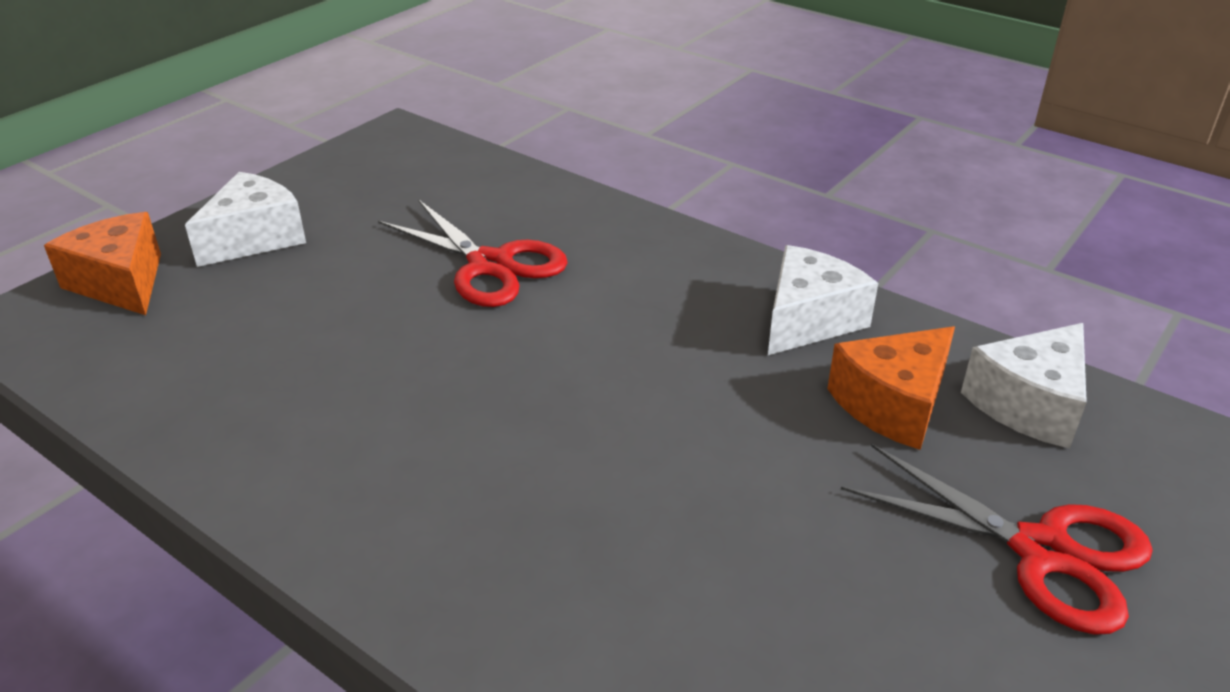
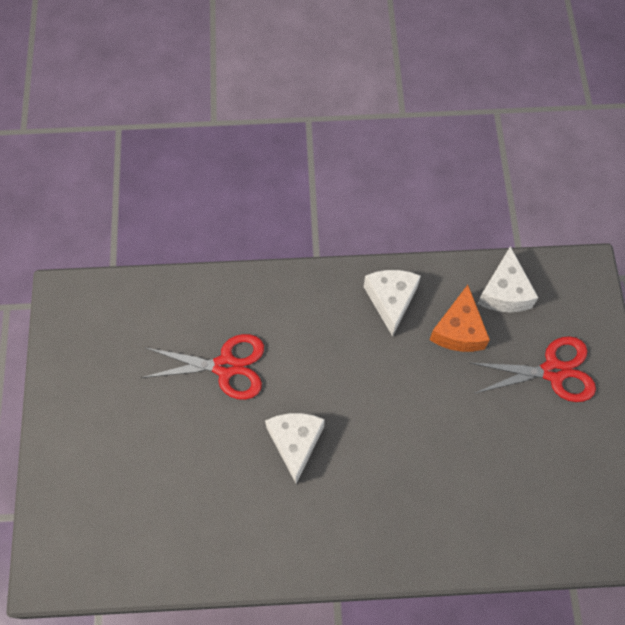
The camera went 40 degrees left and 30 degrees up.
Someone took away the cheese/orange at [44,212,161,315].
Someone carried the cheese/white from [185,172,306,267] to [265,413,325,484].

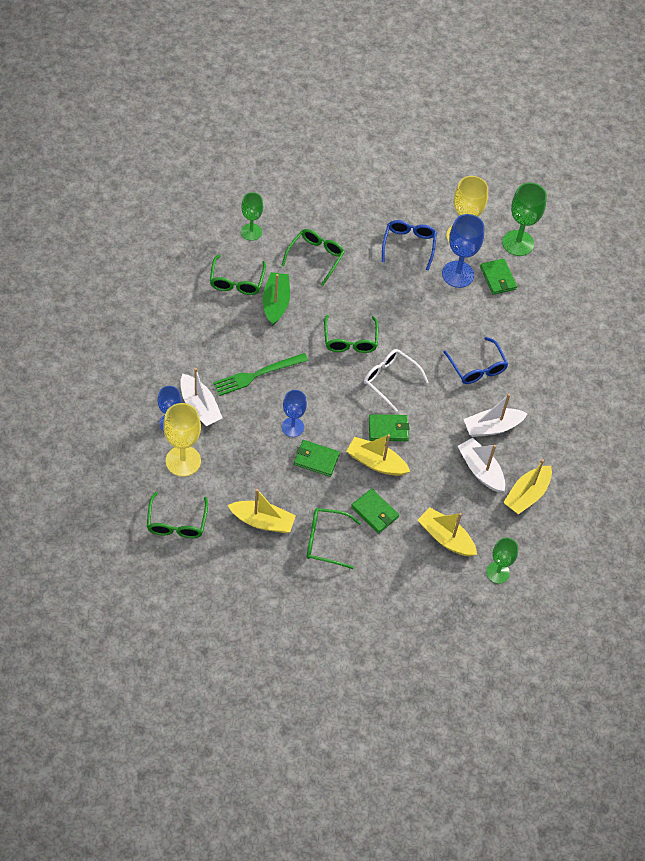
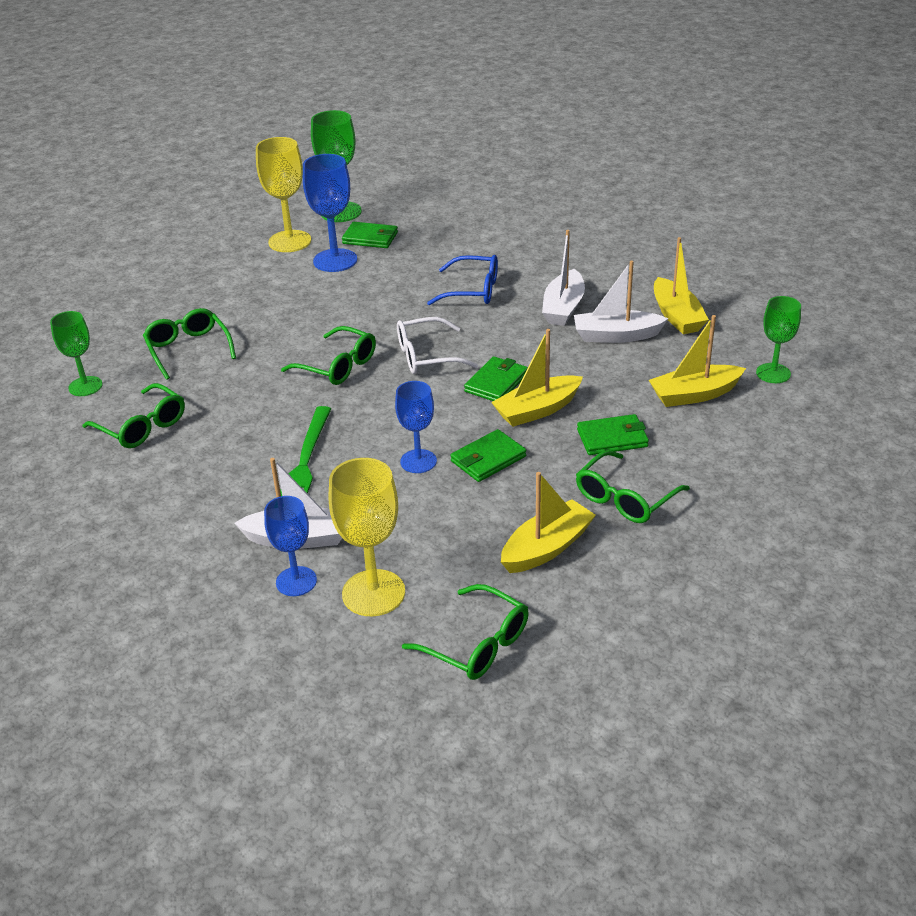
The camera went 50 degrees left and 20 degrees down.
Someone took away the boat/green at [263,272,290,326].
Someone took away the glasses/blue at [382,220,437,271].

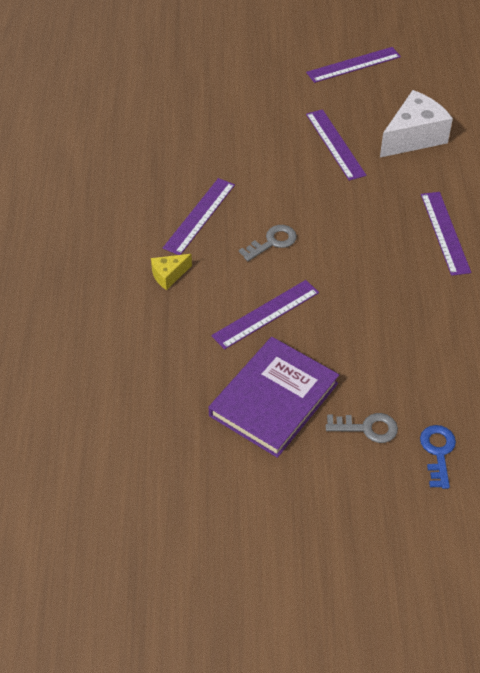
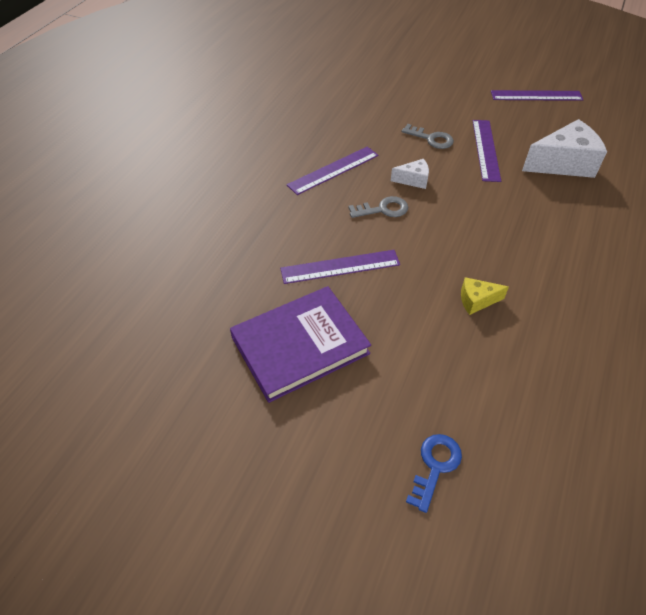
The camera went 25 degrees right and 0 degrees up.
Someone took away the ruler/purple at [421,192,471,276].
Someone put down the cheese/white at [391,159,429,189].
Someone carried the cheese/yellow from [151,254,192,290] to [461,277,509,315].
Someone carried the key/grey from [326,413,398,443] to [402,124,454,149].

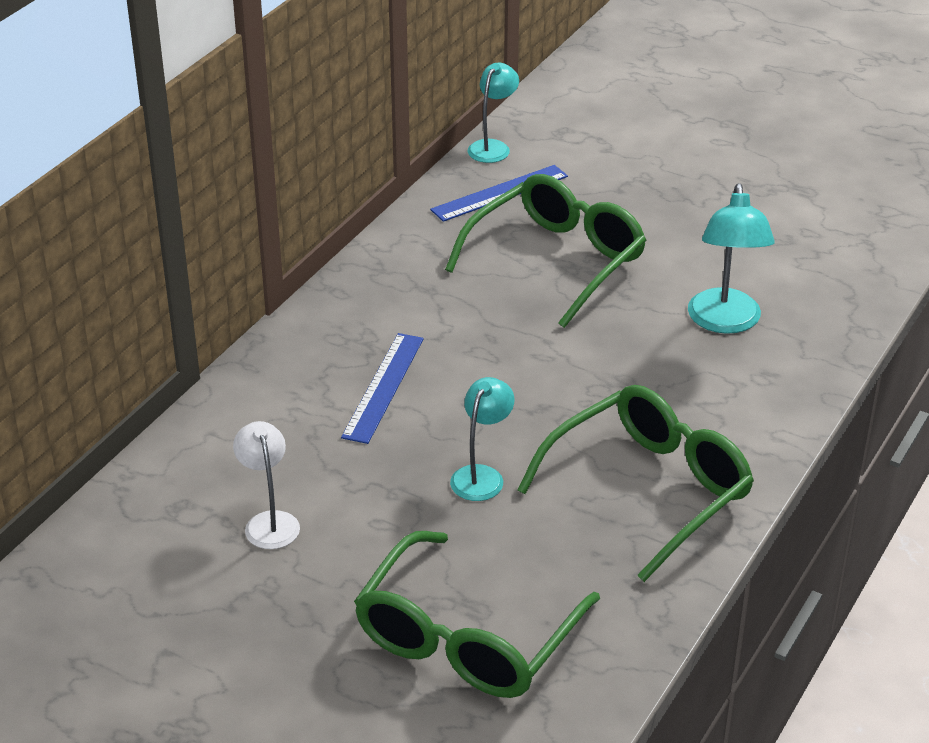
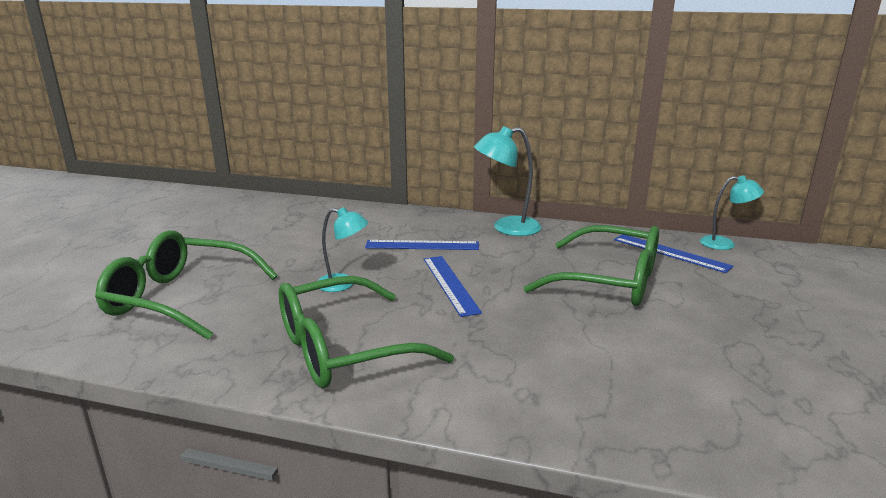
The camera went 75 degrees right and 15 degrees down.
Someone took away the lamp/white at [233,421,300,549].
Someone put down the ruler/blue at [424,256,482,317].
Someone carried the lamp/turquoise from [688,183,775,334] to [474,126,541,236].
Someone rotated the glasses/green at [517,385,754,582] by 120 degrees clockwise.

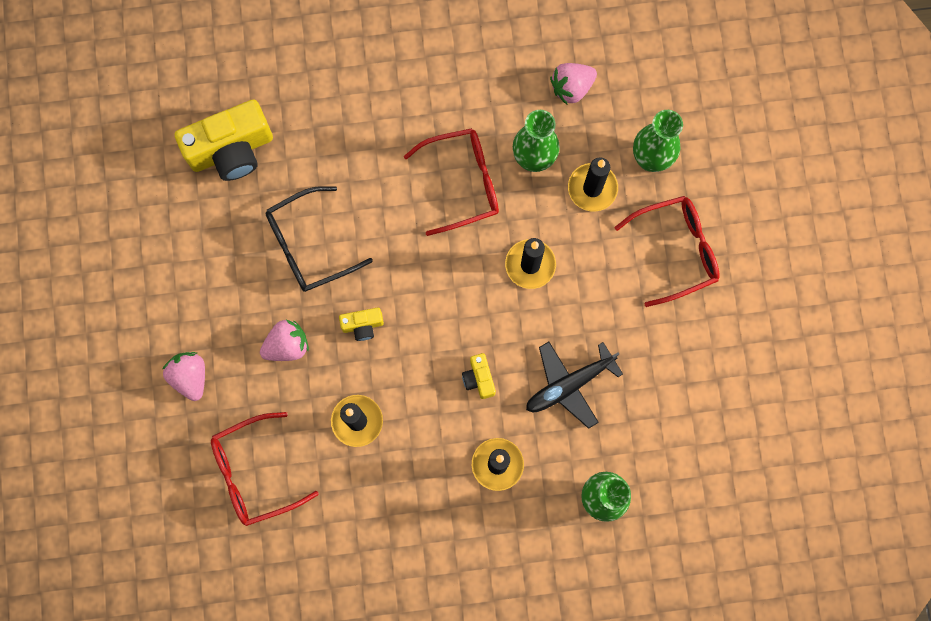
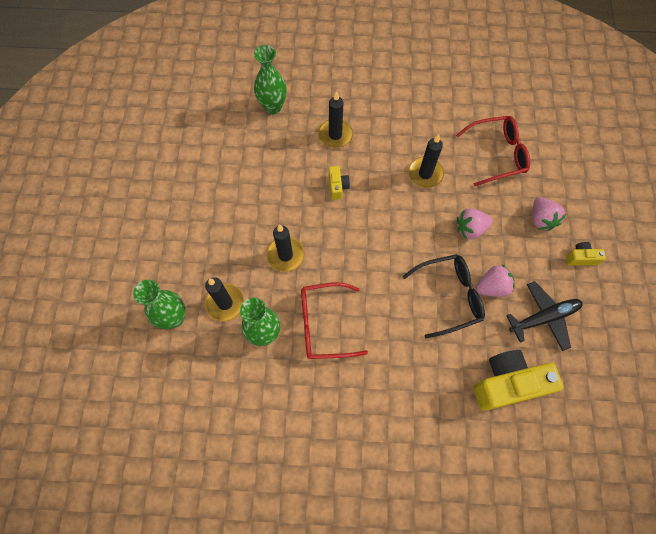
The camera went 170 degrees left and 10 degrees down.
Someone took away the glasses/red at [615,196,720,307].
Someone carried the camera/yellow from [339,308,384,341] to [566,242,606,266].
Someone carried the plane/black from [526,342,623,429] to [506,281,583,351].
Someone carried the strawberry/pink from [550,63,597,105] to [476,264,515,297].

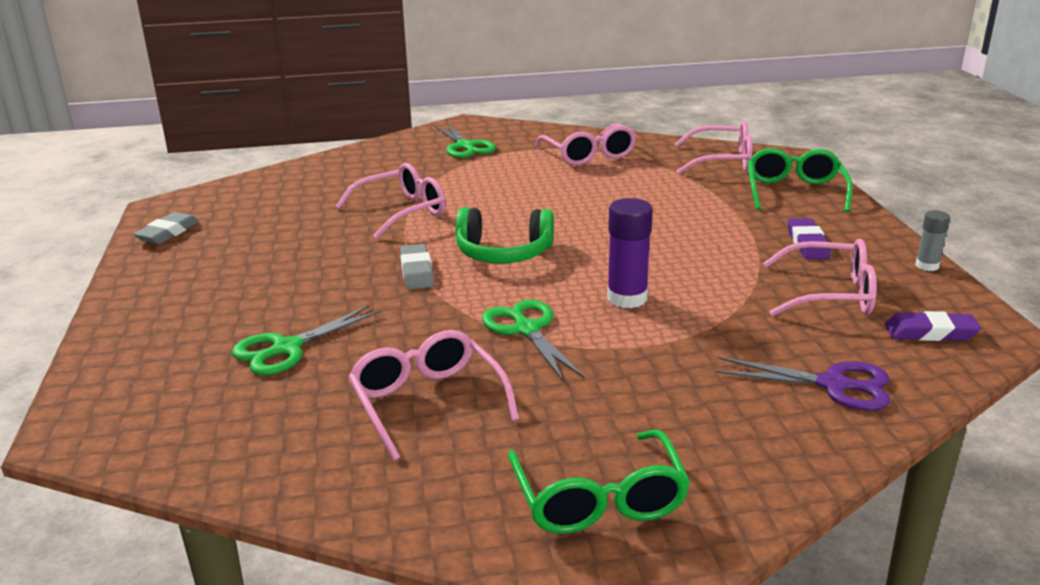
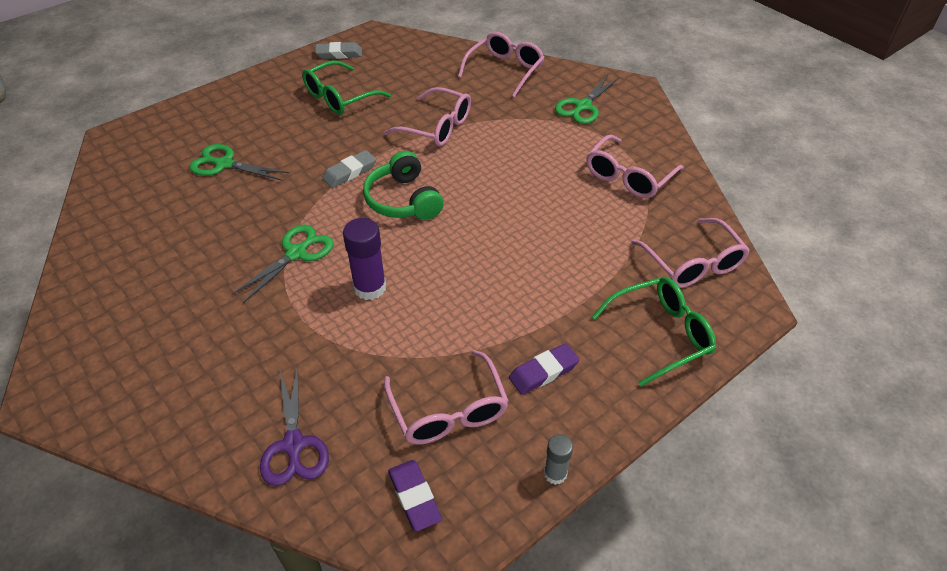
The camera went 60 degrees right and 20 degrees up.
Someone carried the glasses/pink from [348,330,519,461] to [458,32,545,97].
Someone carried the glasses/green from [508,430,690,534] to [302,60,391,115].

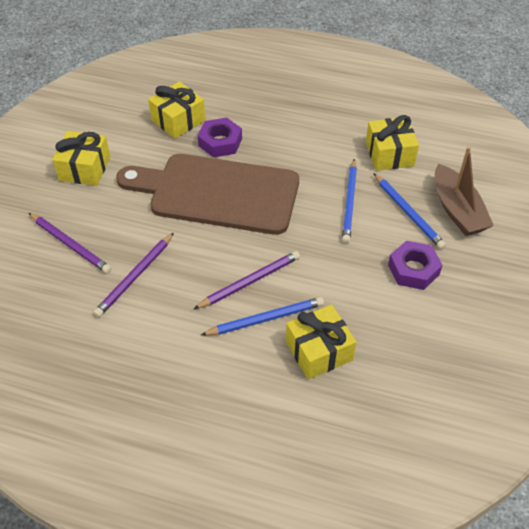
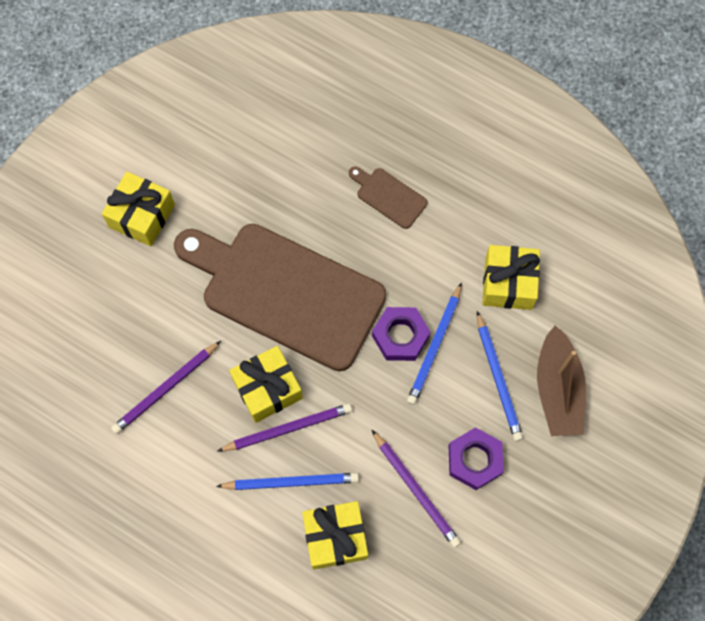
The camera went 15 degrees right and 20 degrees up.
Someone put down the cutting board/brown at [349,166,428,229].
Someone carried the pencil/purple from [29,213,112,274] to [372,430,461,548].
Someone carried the gift/yellow from [148,81,206,139] to [229,346,303,423].
Someone carried the nut/purple from [198,117,242,158] to [372,307,431,361].

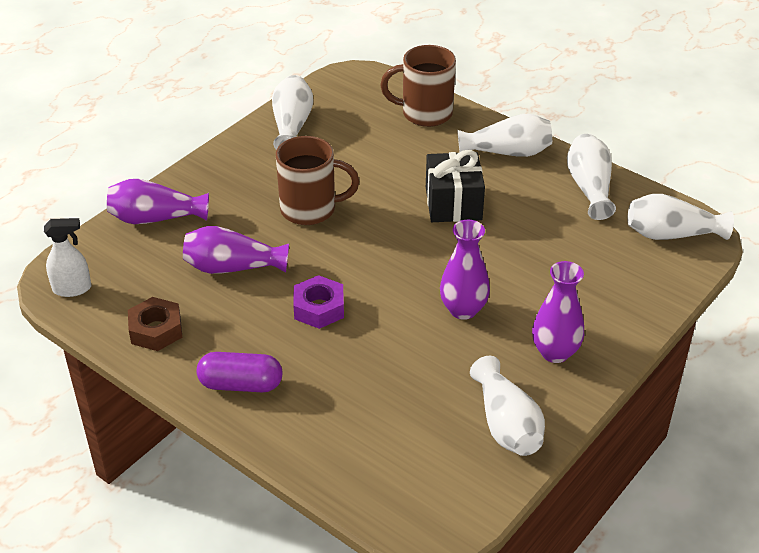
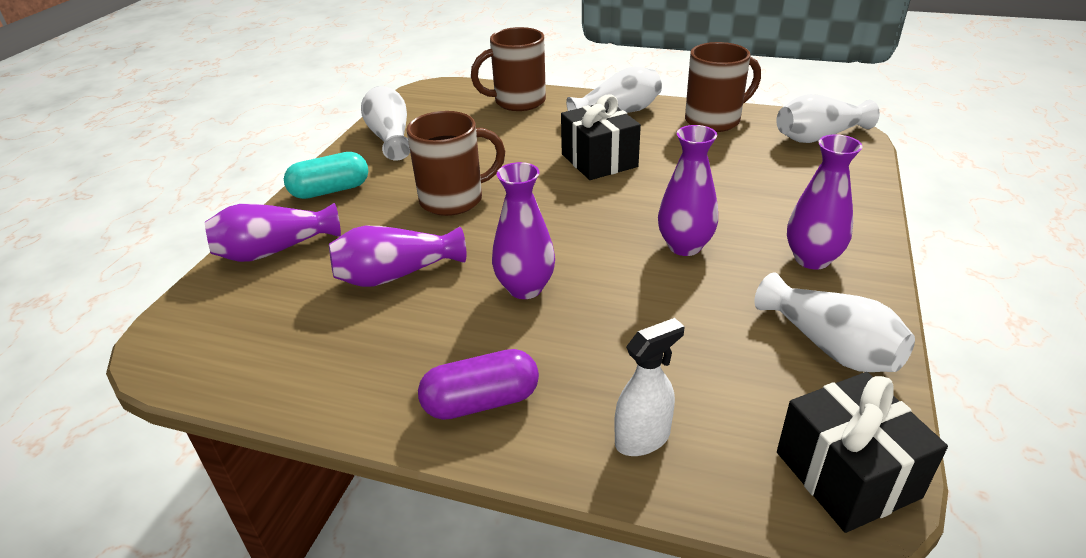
The camera went 20 degrees left and 5 degrees down.
Someone took away the nut/brown at [128,297,182,351].
Someone put down the capsule/turquoise at [284,152,368,199].
Someone put down the gift/black at [777,372,948,533].
Someone carried the spray bottle/white from [44,218,91,297] to [614,318,685,456].
Someone swapped the nut/purple at [293,275,344,329] for the vase/purple at [492,162,555,299].
Someone swapped the vase/white at [567,134,616,220] for the mug/brown at [685,42,761,132].

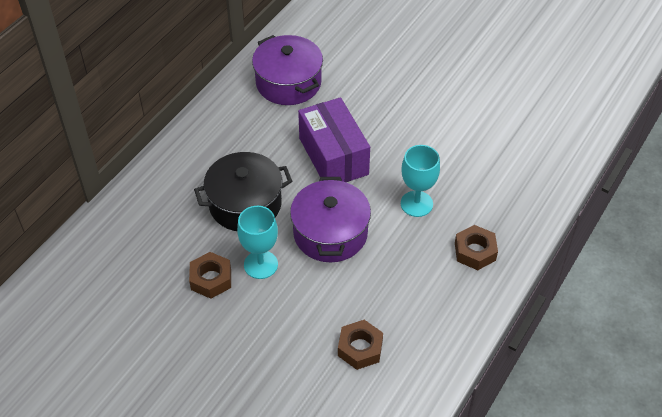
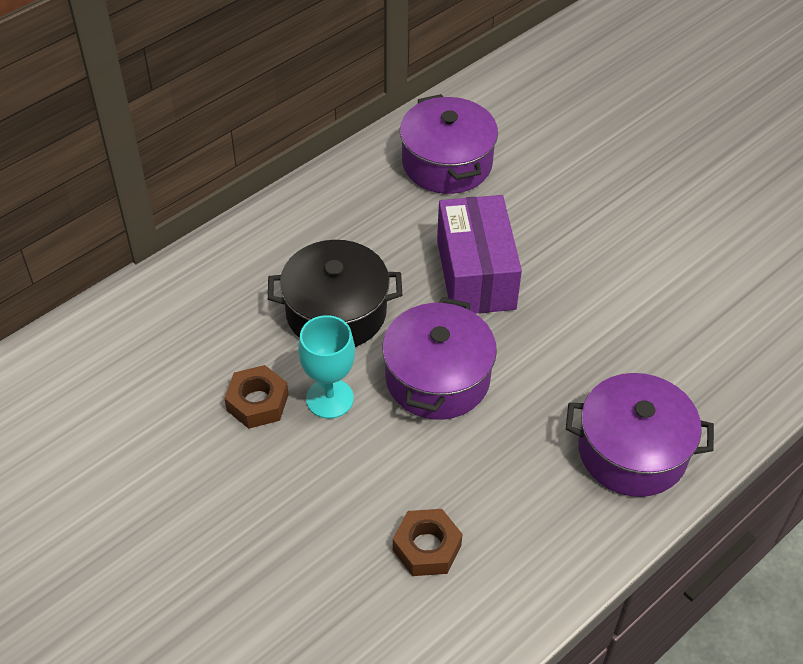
The camera went 15 degrees right and 0 degrees up.
Someone took away the goblet/turquoise at [401,145,440,217].
Someone swapped the nut/brown at [455,225,498,270] for the pot/purple at [566,373,714,497].

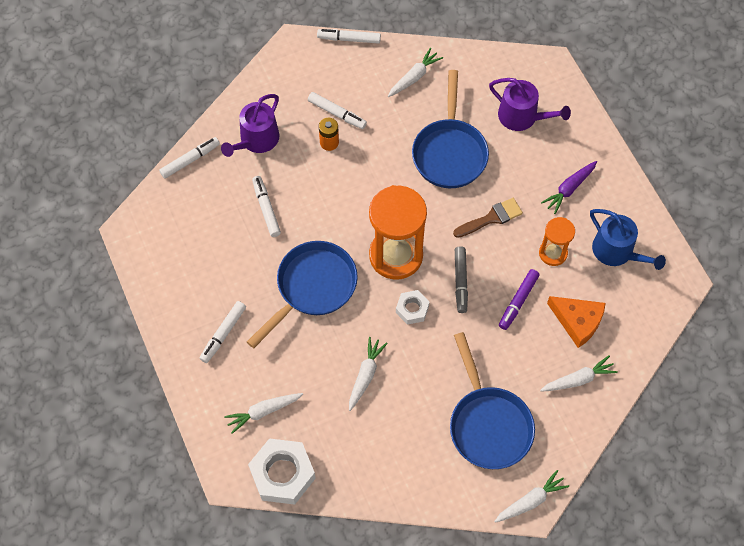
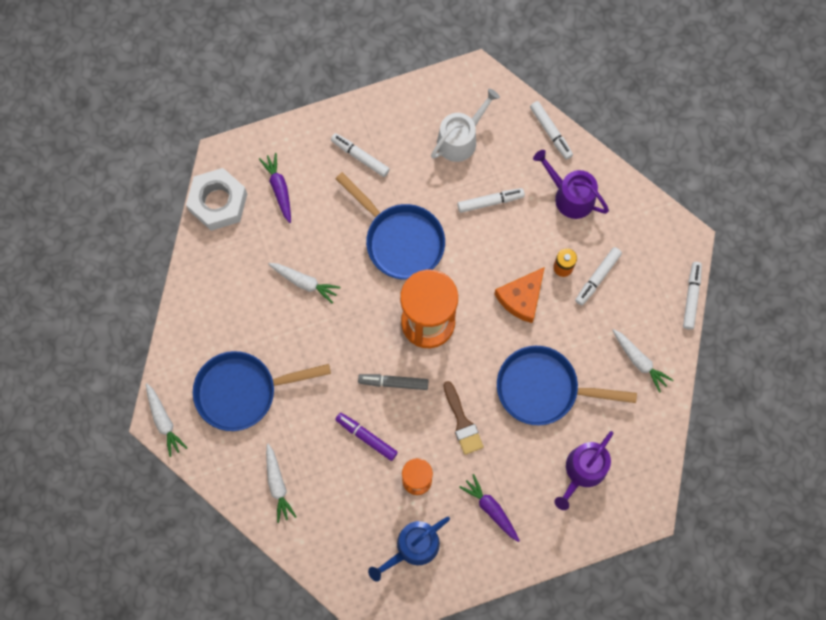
The camera went 95 degrees right and 10 degrees up.
Someone took away the nut/white at [396,290,429,325].
Someone put down the watering can/white at [431,89,500,162].
Someone carried the cheese/orange from [547,296,606,348] to [494,267,545,323].
Someone repainted the carrot/white at [224,393,303,434], which became the carrot/purple at [259,153,291,223].

